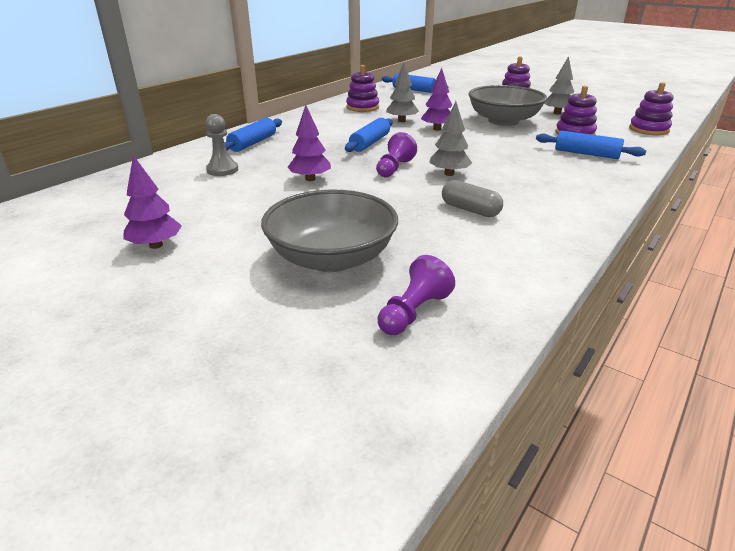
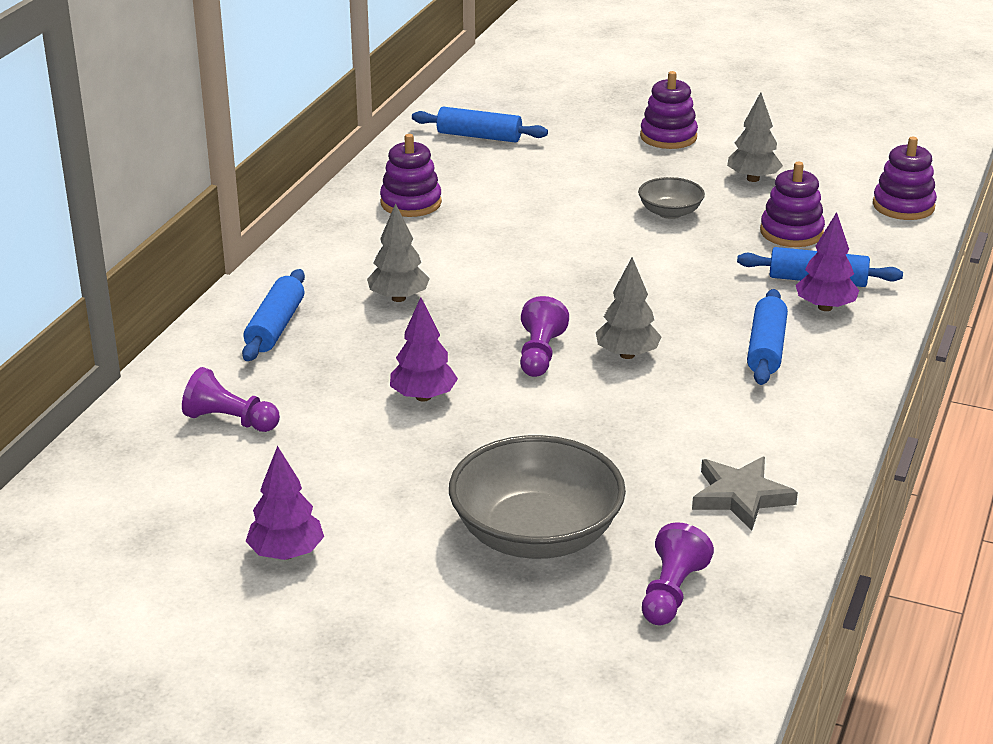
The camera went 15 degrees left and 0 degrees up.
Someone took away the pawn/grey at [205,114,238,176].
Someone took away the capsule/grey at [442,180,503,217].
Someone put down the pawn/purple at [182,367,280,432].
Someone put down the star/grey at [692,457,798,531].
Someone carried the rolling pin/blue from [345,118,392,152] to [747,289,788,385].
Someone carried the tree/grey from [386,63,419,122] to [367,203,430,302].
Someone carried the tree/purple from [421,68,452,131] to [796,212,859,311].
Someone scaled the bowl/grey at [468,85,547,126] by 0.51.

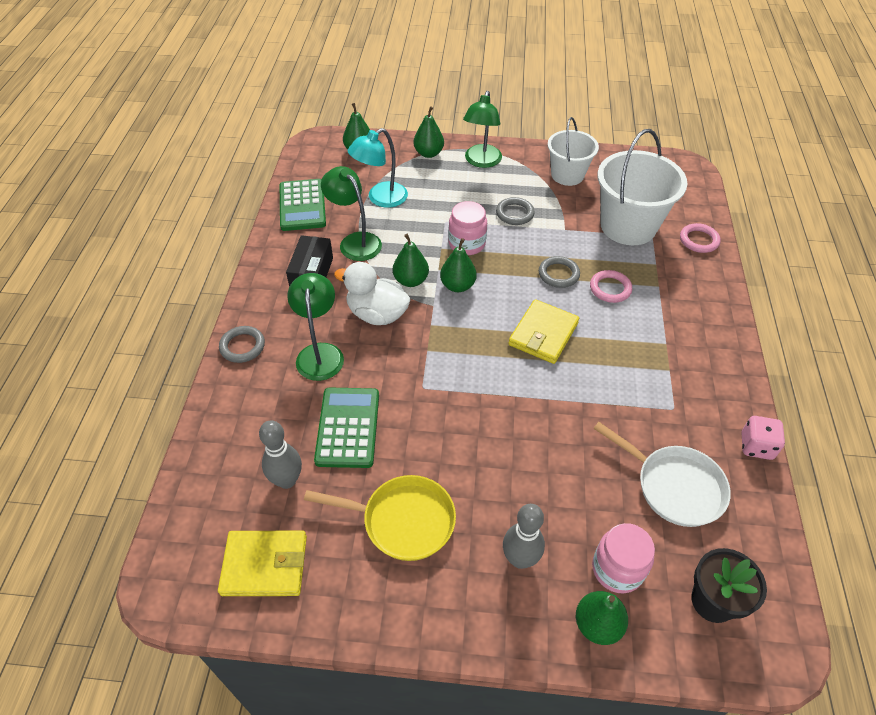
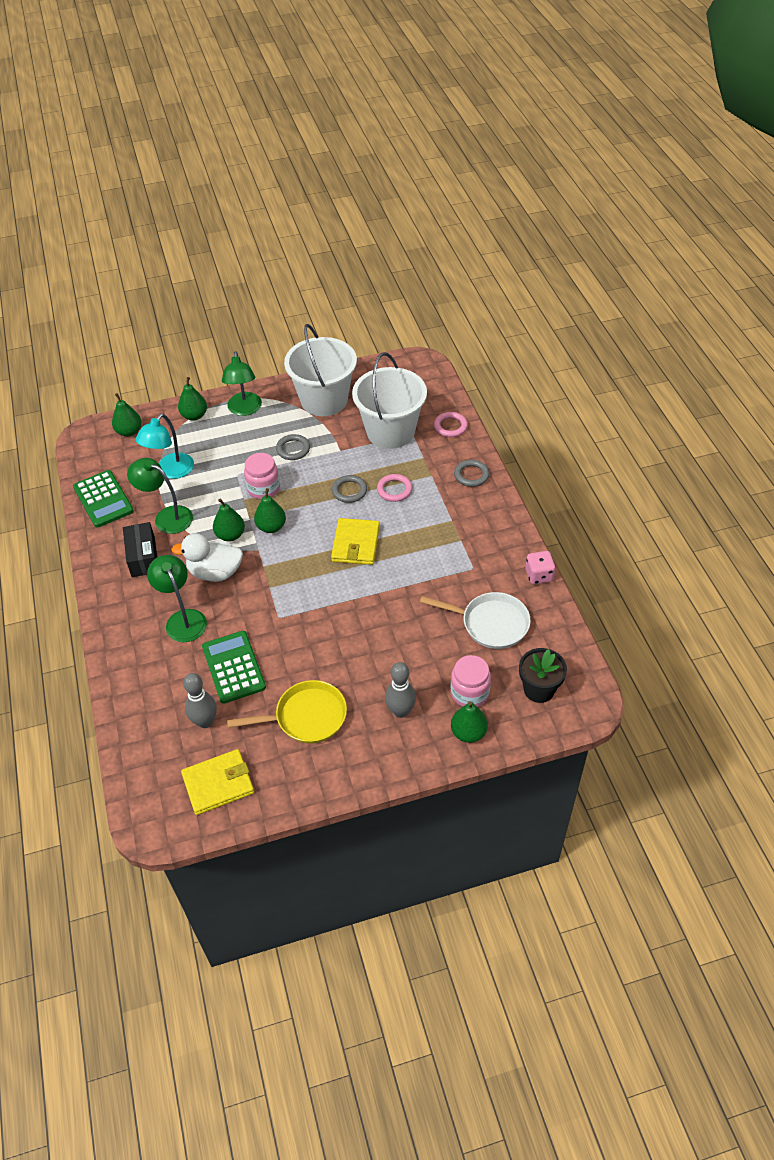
The camera went 20 degrees left and 0 degrees up.
Someone carried the ring/grey from [219,326,265,363] to [454,460,489,487].
Someone scaled the bucket/white at [548,117,599,186] by 1.58.

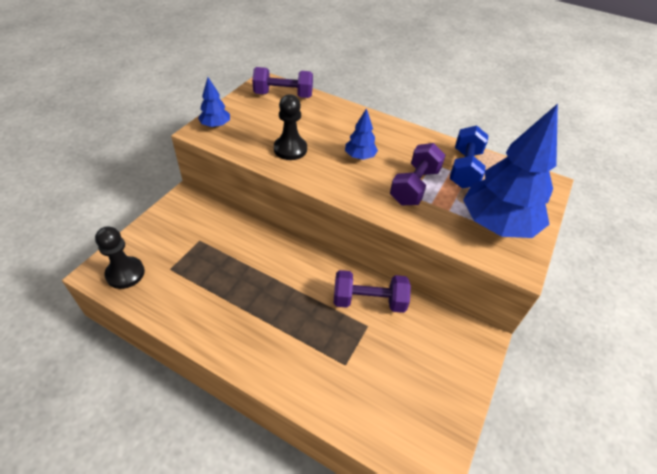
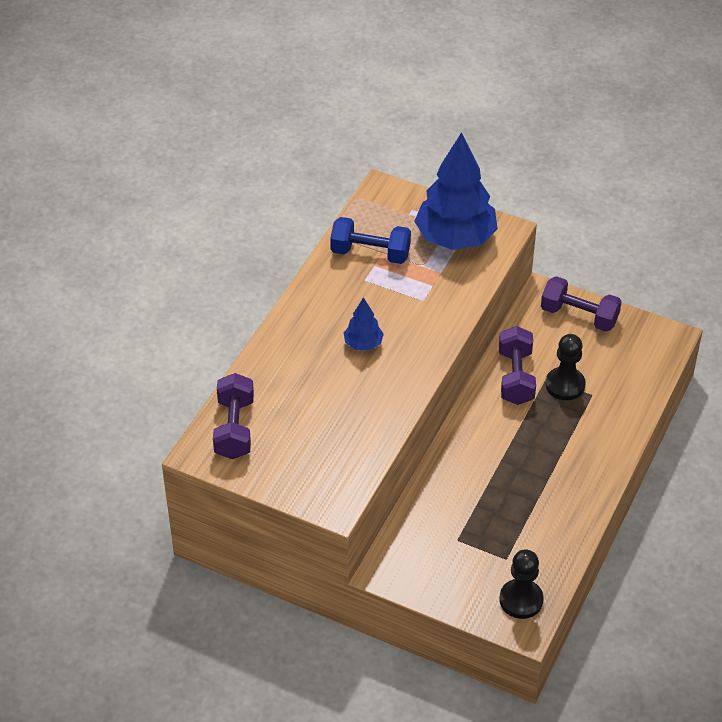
The camera went 90 degrees left and 0 degrees up.
Someone took away the tree/blue at [198,77,230,128].
Someone carried the pawn/black from [274,94,307,160] to [545,334,586,400].
Someone carried the dumbbell/purple from [390,143,446,205] to [541,276,622,332].

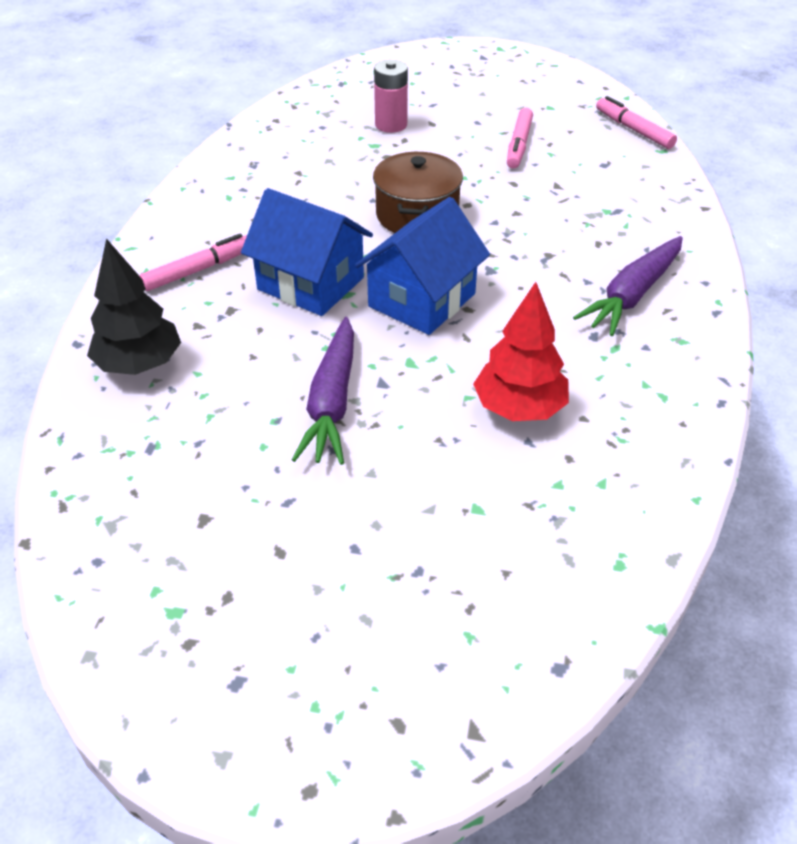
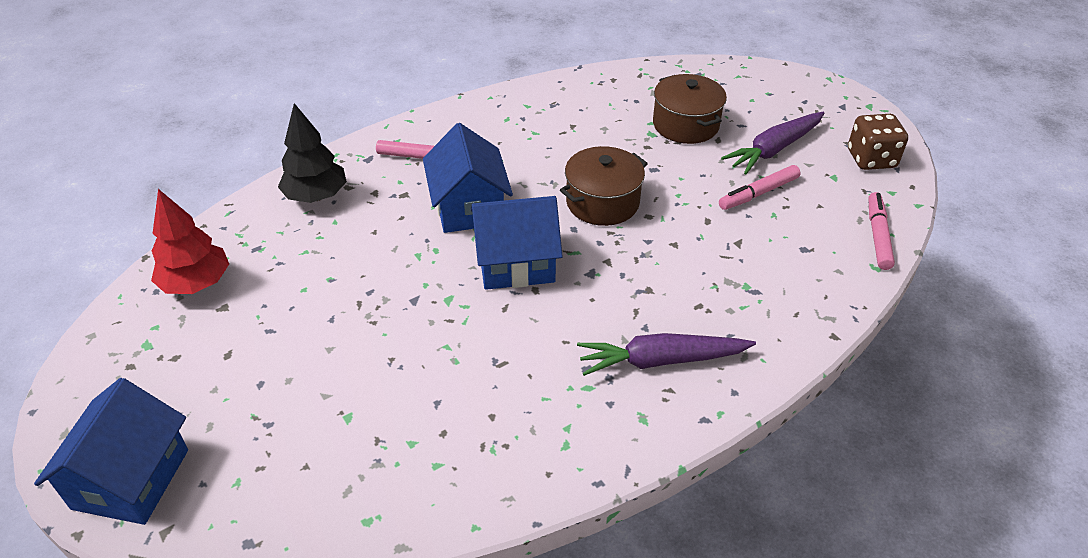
The camera went 45 degrees right and 0 degrees up.
Someone put down the house/blue at [34,378,188,525].
Someone put down the dice/brown at [848,114,908,170].
Someone carried the carrot/purple from [292,317,354,465] to [721,111,825,175].
Someone carried the tree/red from [473,282,569,421] to [151,189,229,294].
Someone swapped the battery/pink at [374,60,408,133] for the pot/brown at [653,74,727,144].

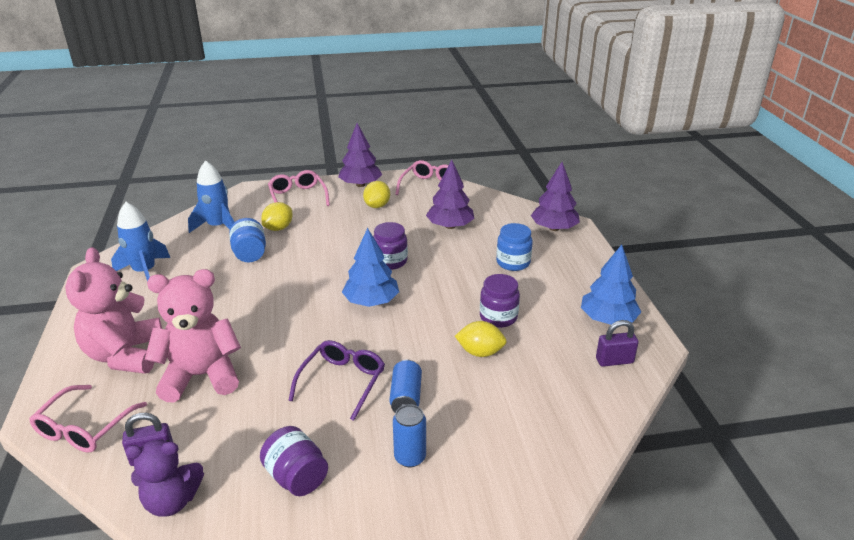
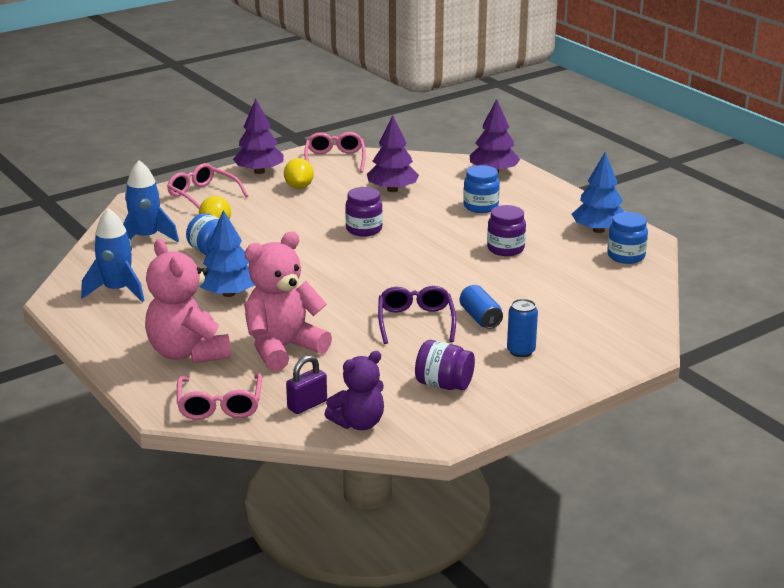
The camera went 25 degrees left and 5 degrees down.
Someone took away the lemon/yellow at [455,321,507,357].
Someone carried the tree/blue from [342,228,399,307] to [200,210,255,297].
Someone swapped the padlock/purple at [596,320,639,367] for the jar/blue at [607,212,648,264].

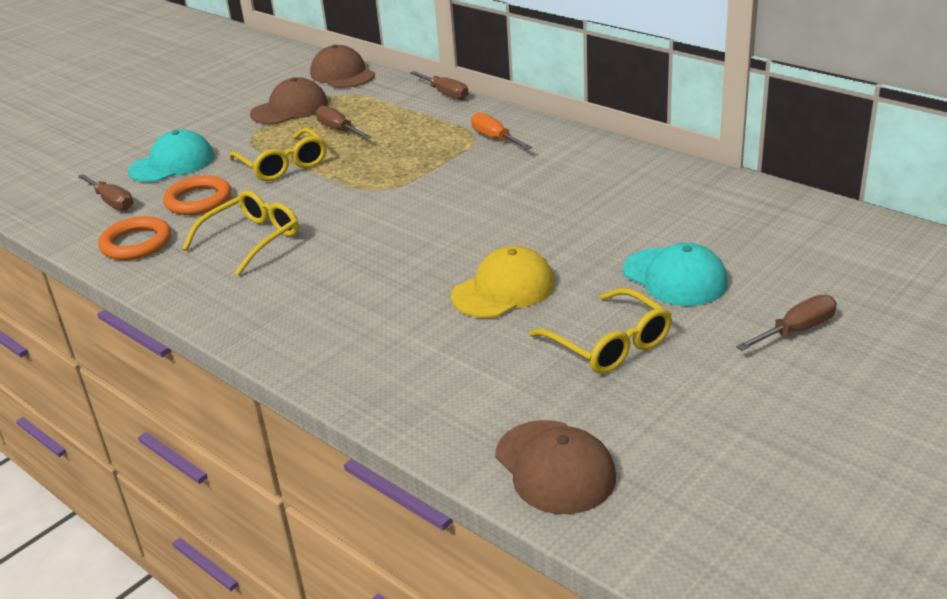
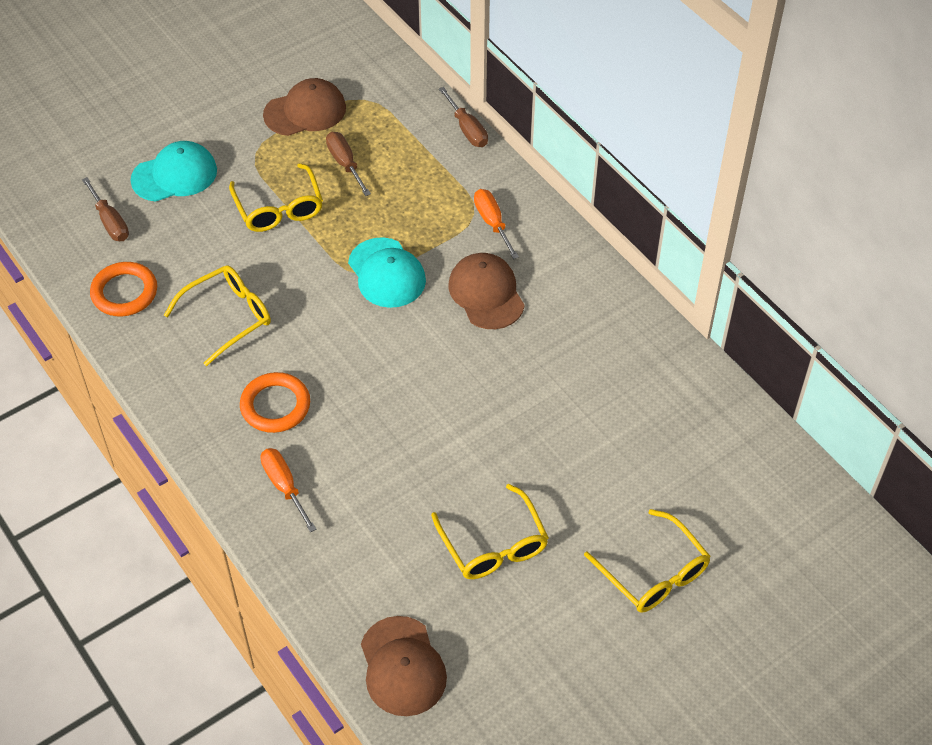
The camera went 10 degrees right and 20 degrees up.
Someone took away the cap/yellow at [451,246,555,318].
Someone put down the screwdriver/orange at [260,448,317,532].
Someone carried the ring/orange from [163,175,231,215] to [240,372,310,433].
Someone carried the cap/brown from [310,45,375,88] to [448,253,525,329].
Someone carried the cap/turquoise from [623,243,728,306] to [348,237,426,308].
Someone swapped the screwdriver/brown at [736,295,837,351] for the glasses/yellow at [584,509,711,613].

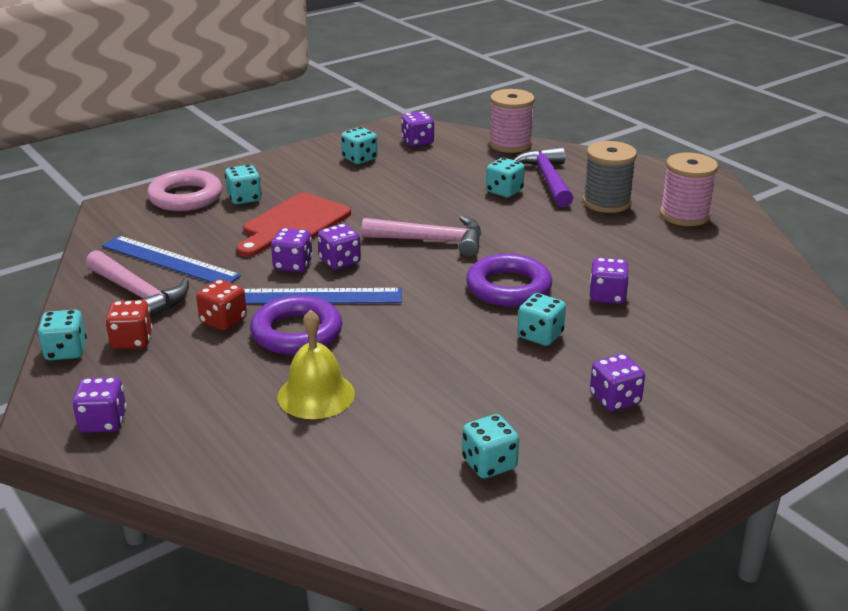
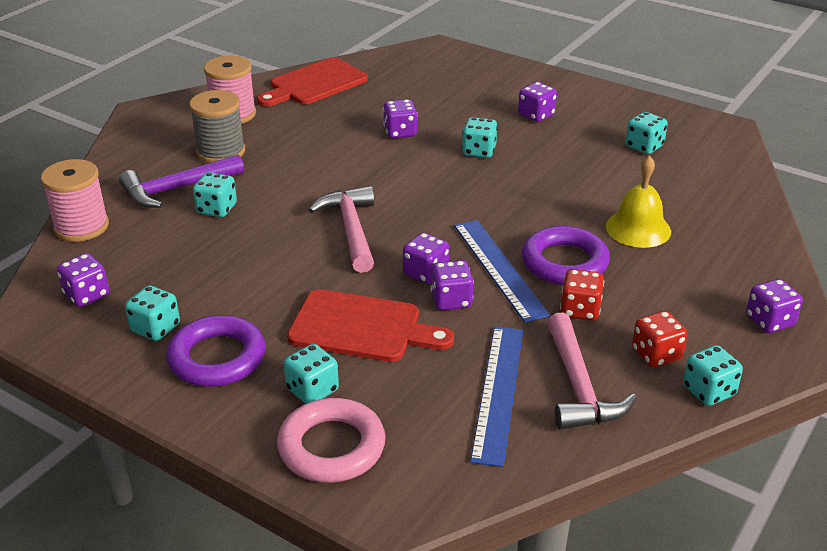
The camera went 110 degrees left and 5 degrees up.
Someone put down the cutting board/red at [257,57,368,107].
Someone carried the ring/purple from [466,254,552,307] to [166,315,266,387].
Someone rotated the hammer/pink at [86,250,189,318] by 150 degrees clockwise.

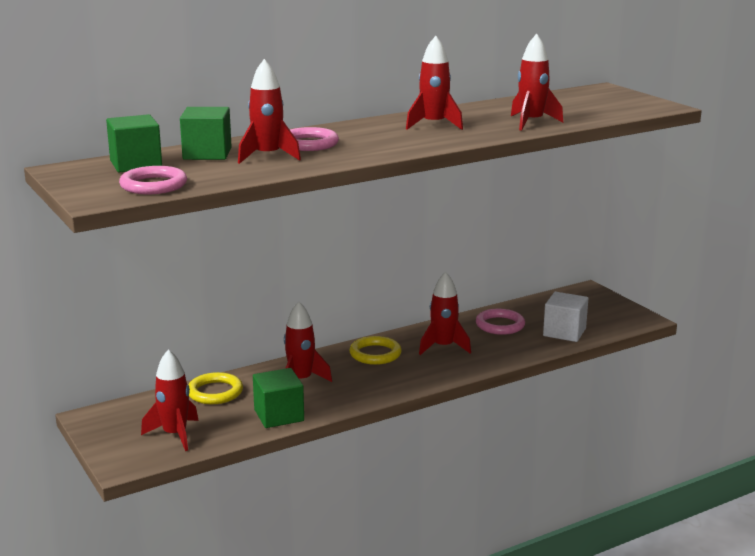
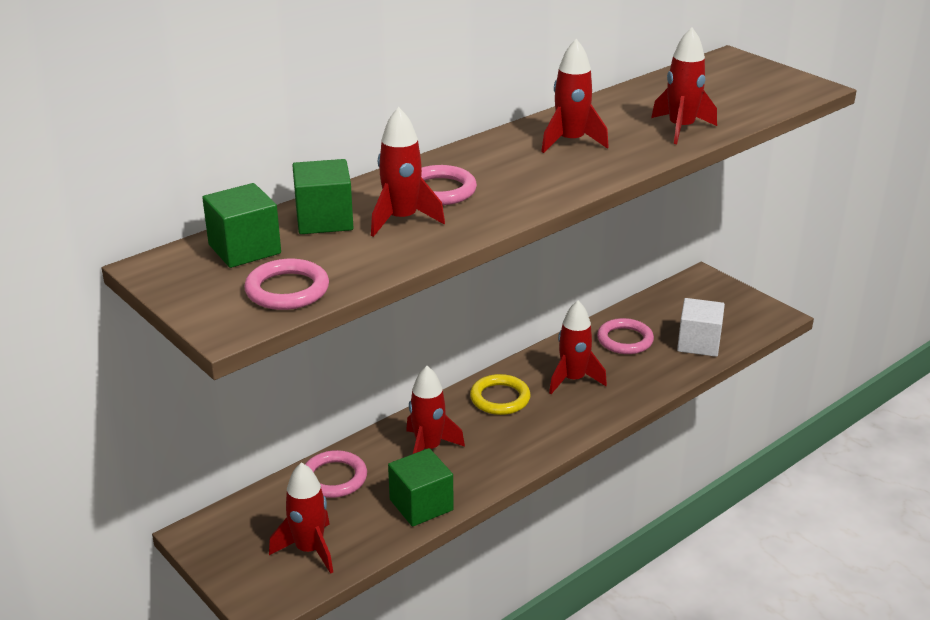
The camera went 10 degrees left and 10 degrees up.
Someone repainted the ring/yellow at [188,372,243,404], which became the ring/pink at [305,450,367,498].

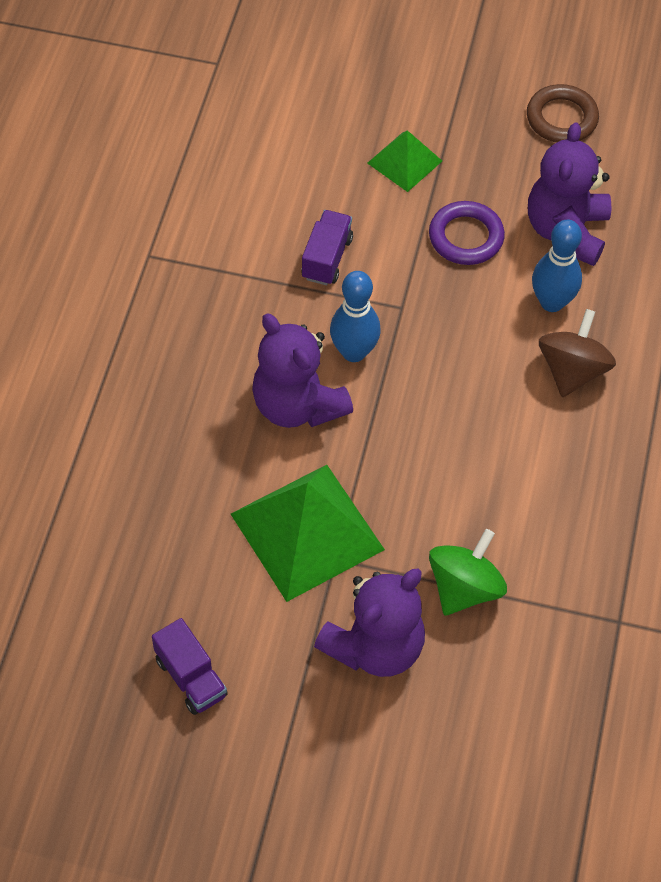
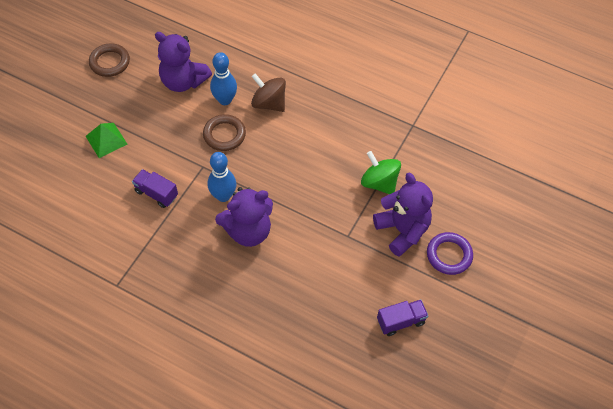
The camera went 75 degrees left and 0 degrees up.
Someone took away the pyramid/green at [231,465,385,602].
Someone put down the ring/brown at [203,114,246,151].
Someone carried the ring/purple from [429,201,505,265] to [427,232,473,275].

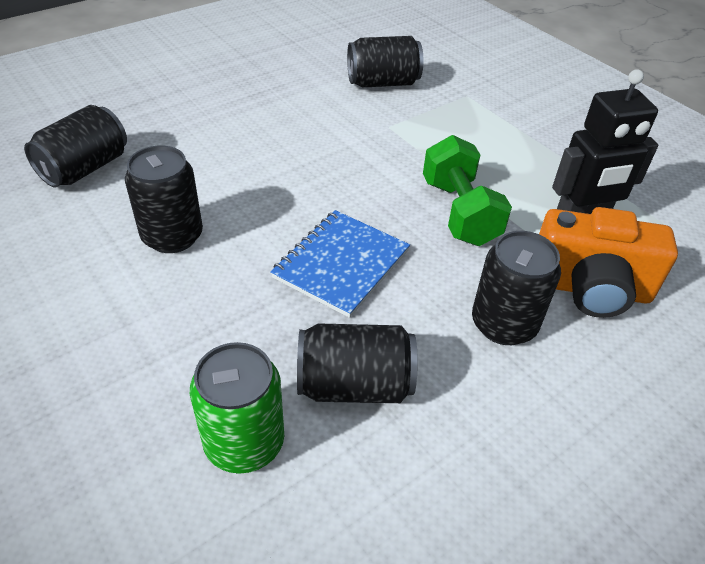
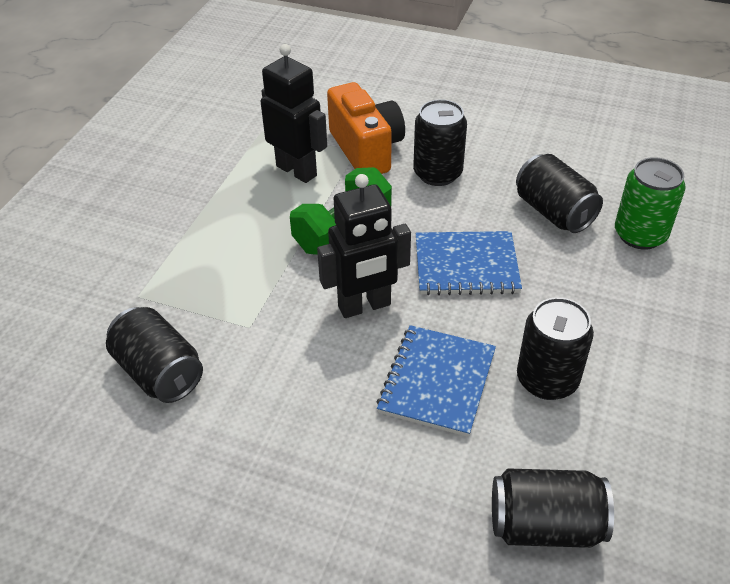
The camera went 120 degrees left and 0 degrees up.
Someone put down the robot/black at [317,174,411,318].
Someone put down the notebook/blue at [377,325,496,437].

